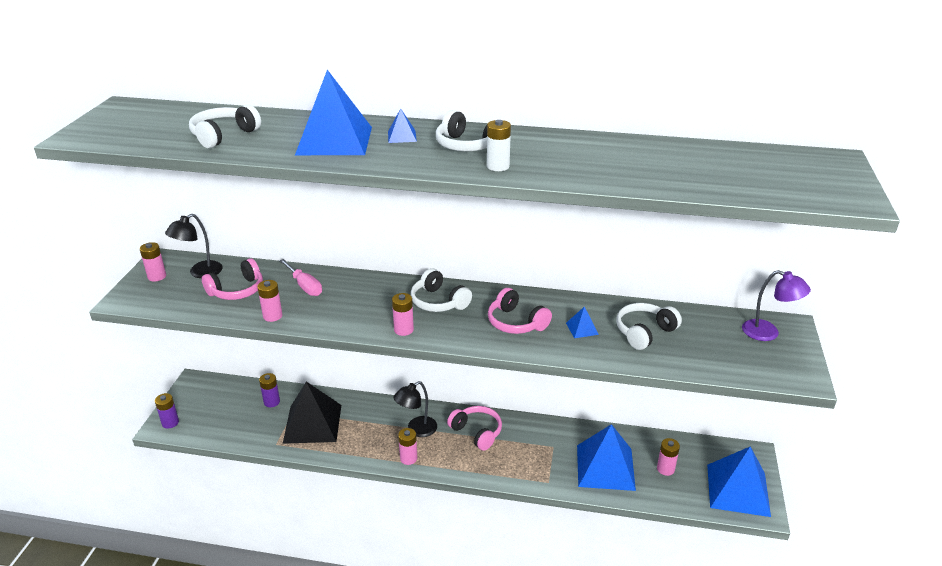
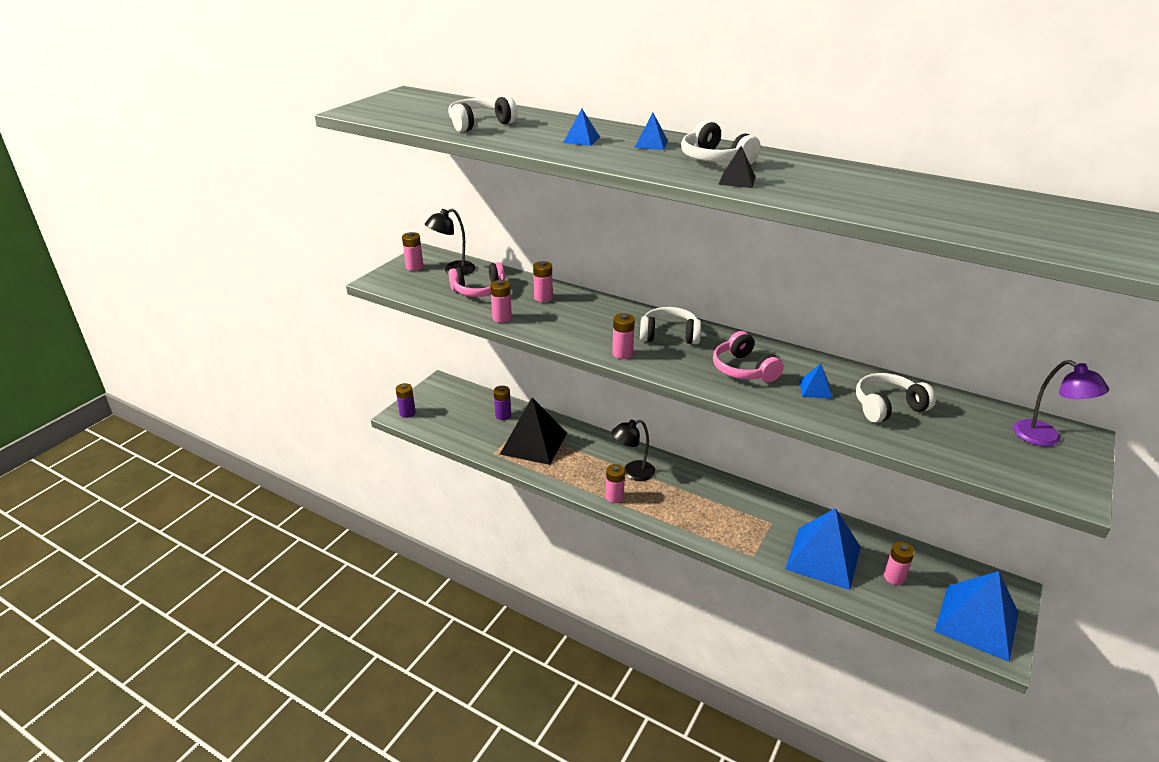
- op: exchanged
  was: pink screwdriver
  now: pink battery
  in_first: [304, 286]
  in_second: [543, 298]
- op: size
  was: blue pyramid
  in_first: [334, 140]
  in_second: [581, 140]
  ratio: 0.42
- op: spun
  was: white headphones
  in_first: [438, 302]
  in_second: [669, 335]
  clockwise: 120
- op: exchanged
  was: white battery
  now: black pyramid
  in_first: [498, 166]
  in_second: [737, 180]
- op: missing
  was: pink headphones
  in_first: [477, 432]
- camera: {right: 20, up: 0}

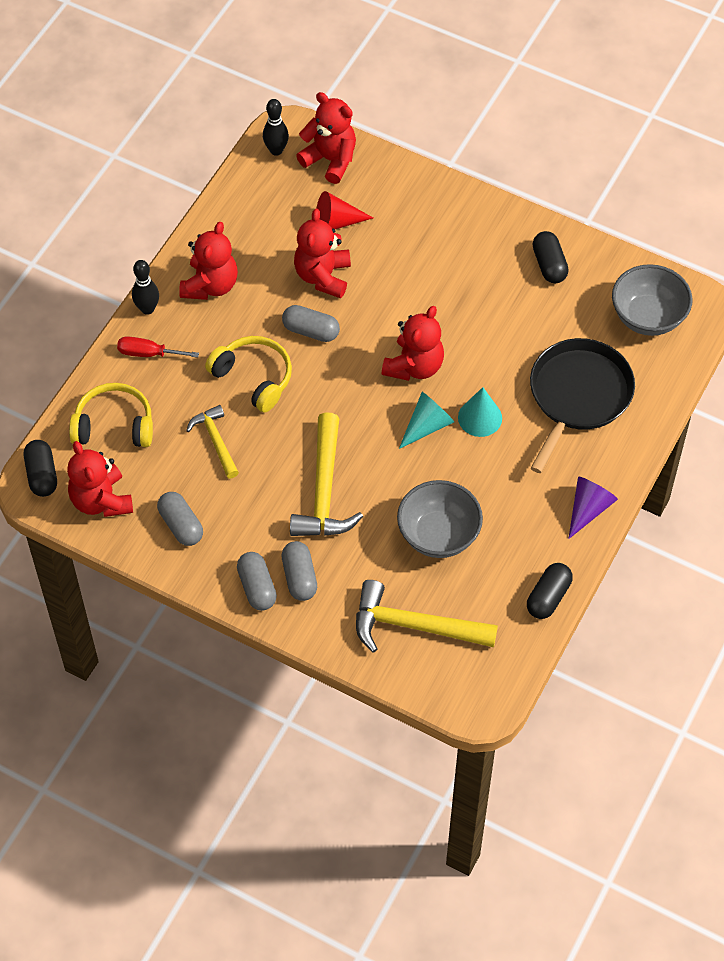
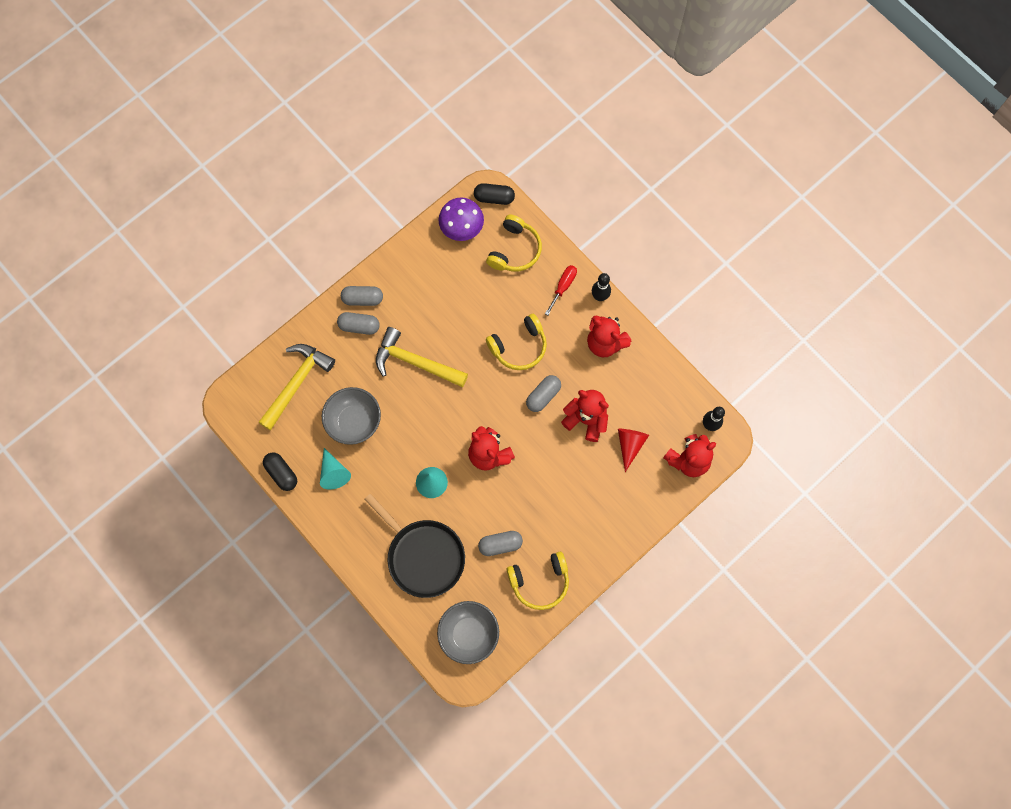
- op: relocated
  was: turquoise cone
  in_first: [427, 425]
  in_second: [334, 473]
- op: exchanged
  was: red teddy bear
  now: purple mushroom
  in_first: [101, 500]
  in_second: [461, 227]
- op: relocated
  was: grey capsule
  in_first: [181, 525]
  in_second: [500, 544]
- op: exchanged
  was: black capsule
  now: yellow headphones
  in_first: [549, 265]
  in_second: [539, 581]
- op: missing
  was: yellow hammer
  in_first: [215, 441]
- op: missing
  was: purple cone
  in_first: [588, 509]
- camera: {right: 110, up: 15}

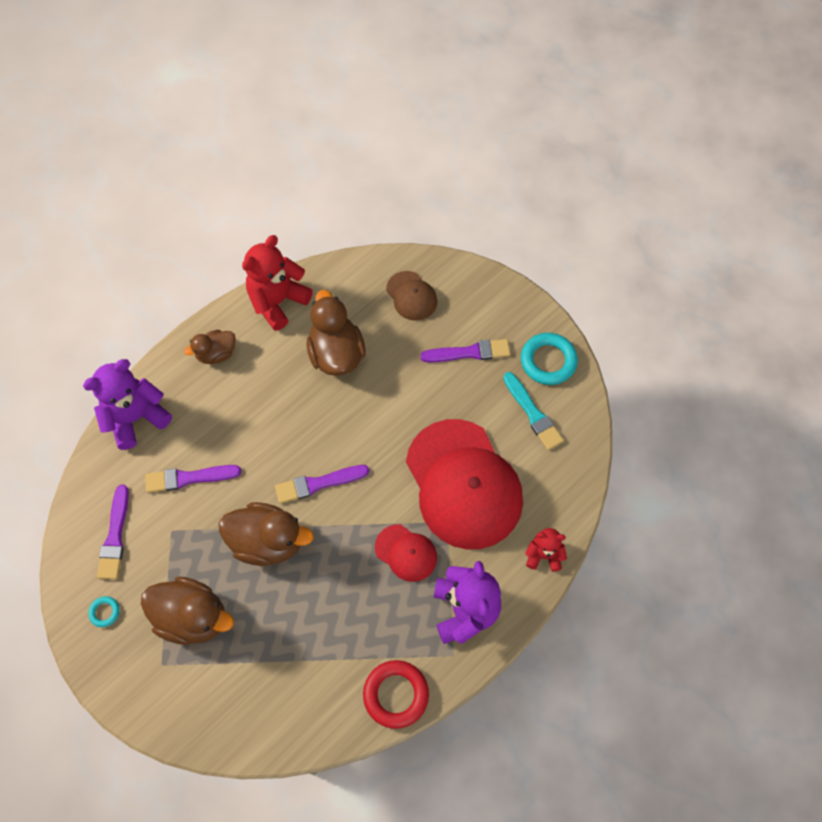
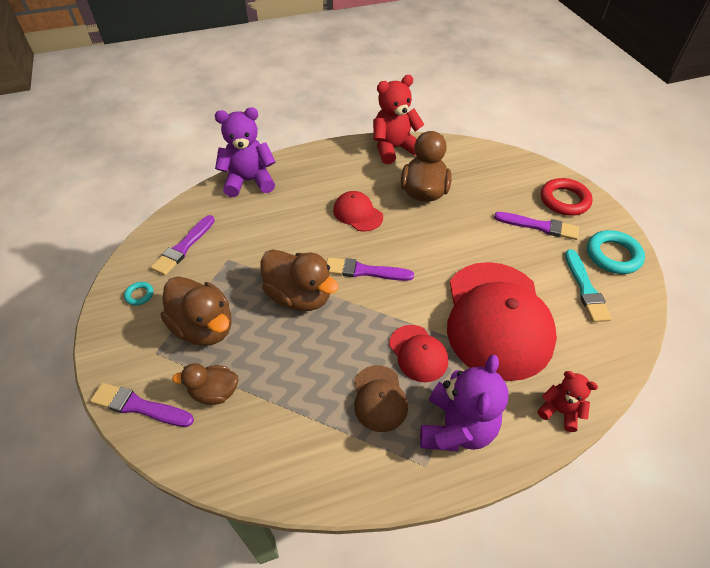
- op: relocated
  was: purple brush
  in_first: [189, 478]
  in_second: [139, 406]
- op: relocated
  was: brown duck
  in_first: [216, 354]
  in_second: [214, 392]
- op: appeared
  now: red cap
  in_second: [357, 213]
- op: relocated
  was: brown cap
  in_first: [411, 296]
  in_second: [379, 398]
- op: relocated
  was: red ring
  in_first: [396, 694]
  in_second: [564, 200]
- camera: {right: 25, up: -15}

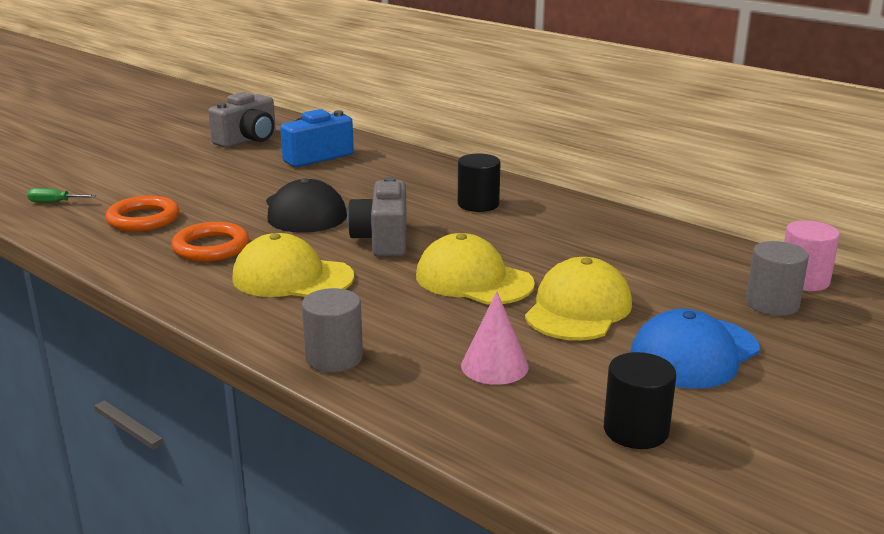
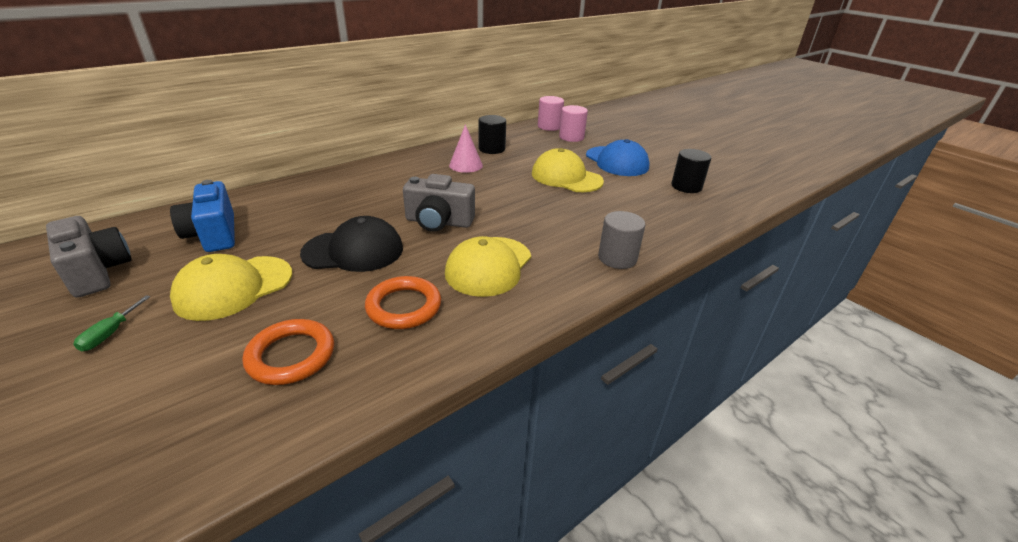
- op: relocated
  was: green screwdriver
  in_first: [54, 202]
  in_second: [110, 334]
- op: relocated
  was: yellow cap
  in_first: [473, 280]
  in_second: [234, 287]
- op: relocated
  was: pink cone
  in_first: [494, 366]
  in_second: [466, 165]
- op: relocated
  was: black cylinder
  in_first: [478, 204]
  in_second: [491, 149]
- op: colour
  was: grey cylinder
  now: pink cylinder
  in_first: [772, 304]
  in_second: [571, 137]
- camera: {right: -80, up: 10}

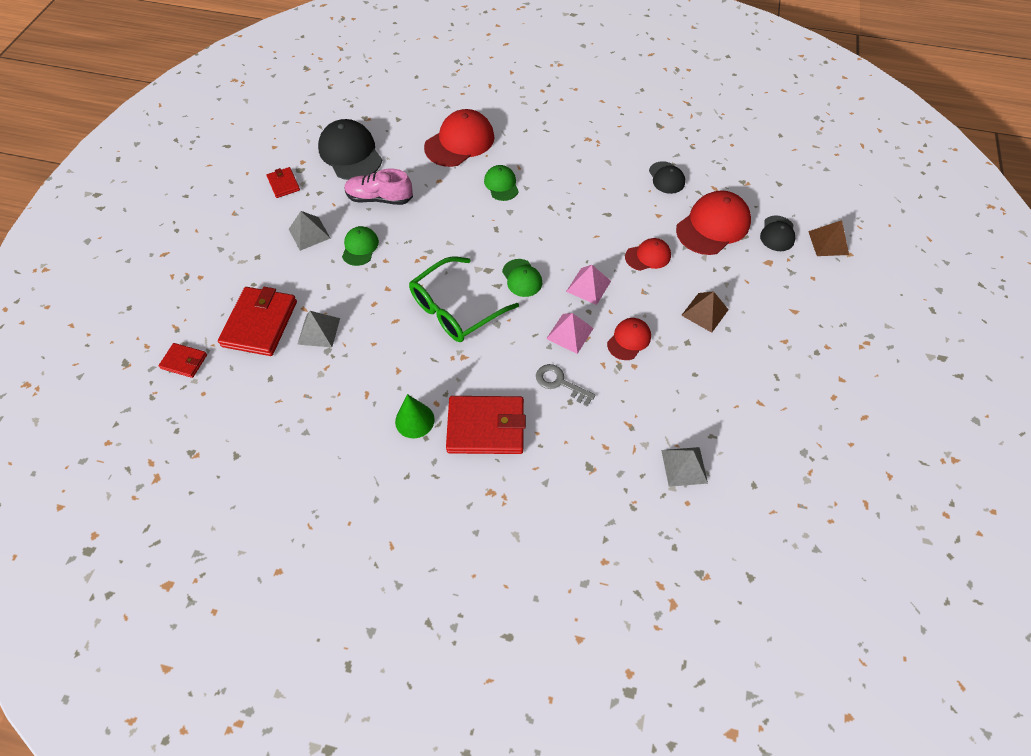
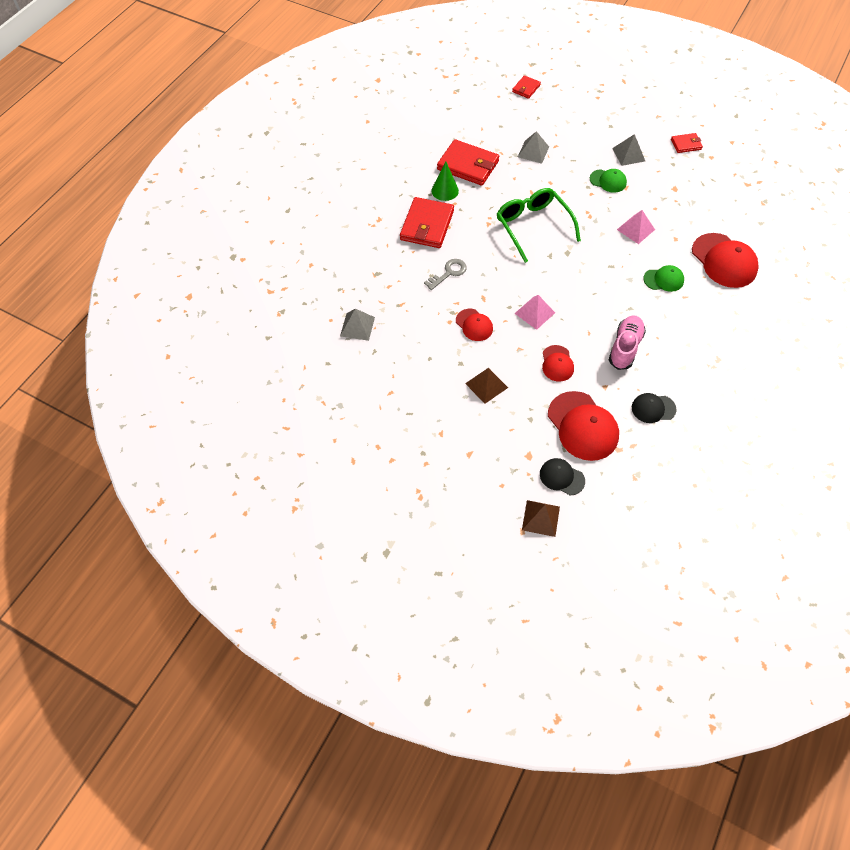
- op: relocated
  was: red wallet
  in_first: [260, 323]
  in_second: [468, 165]
- op: relocated
  was: pink shoe
  in_first: [379, 198]
  in_second: [625, 348]
- op: relocated
  was: pink pyramid
  in_first: [570, 333]
  in_second: [635, 229]
- op: missing
  was: black cap
  in_first: [350, 153]
- op: missing
  was: green cap
  in_first: [522, 278]
- camera: {right: 105, up: 0}

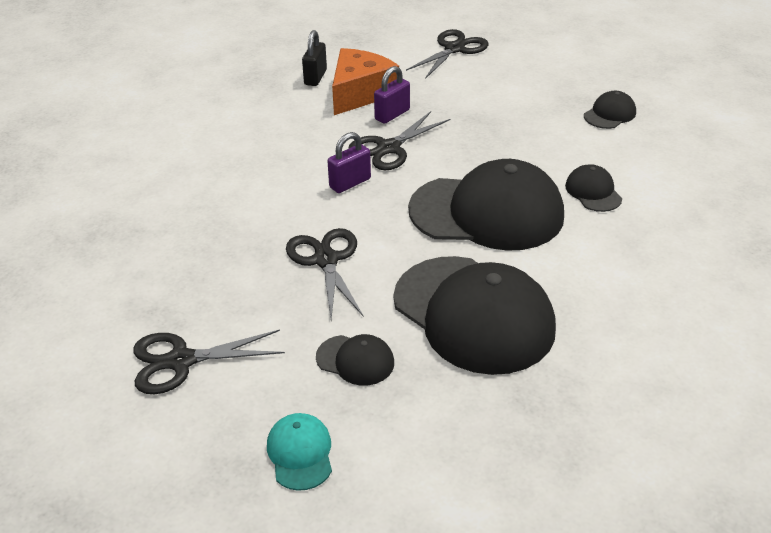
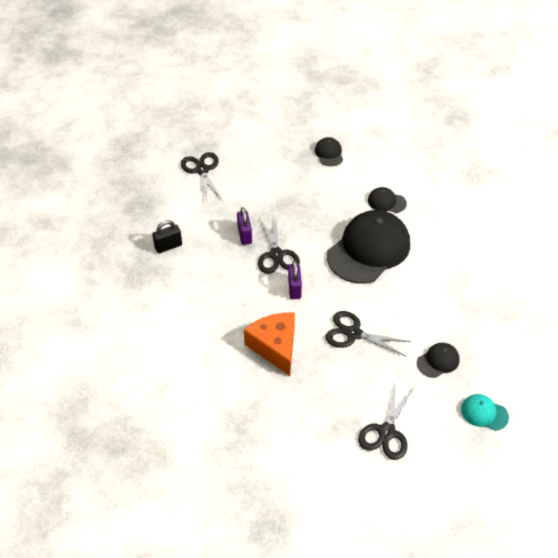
- op: spun
  was: black padlock
  in_first: [315, 77]
  in_second: [168, 246]
  clockwise: -75
- op: relocated
  was: orange cheese
  in_first: [360, 93]
  in_second: [275, 346]
- op: missing
  was: black cap
  in_first: [473, 314]
- camera: {right: -55, up: 10}

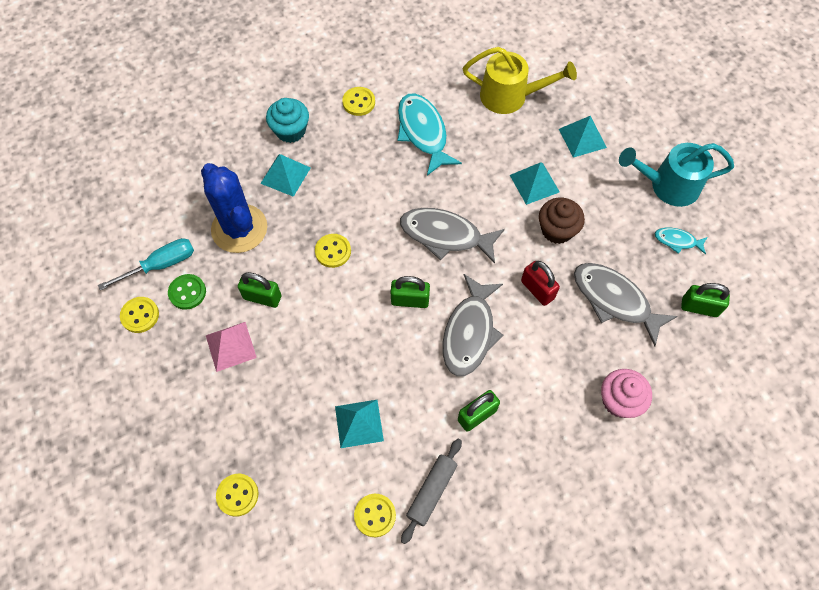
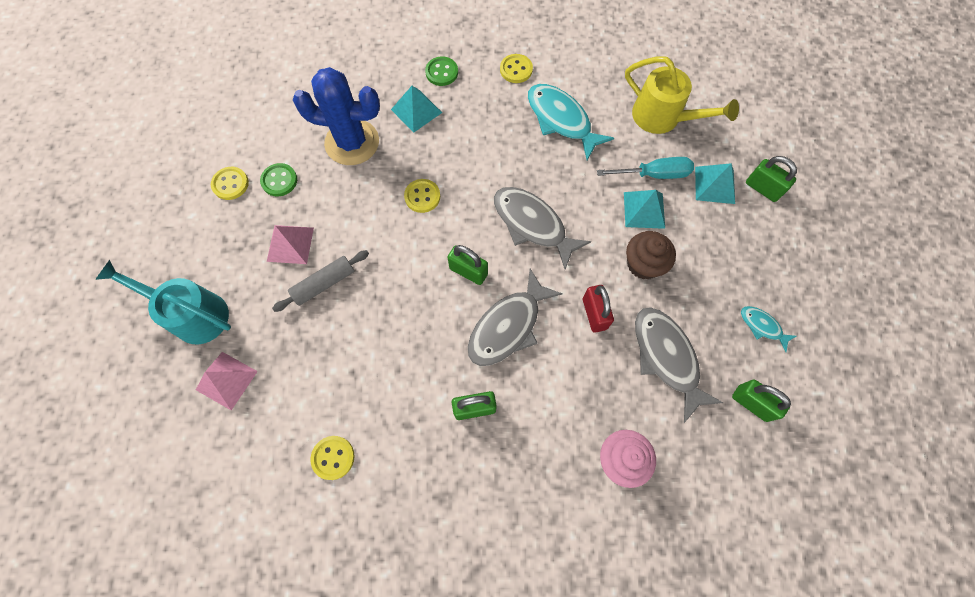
- op: relocated
  was: turquoise watering can
  in_first: [667, 186]
  in_second: [192, 314]
- op: exchanged
  was: yellow button
  now: pink pyramid
  in_first: [237, 495]
  in_second: [226, 380]
- op: relocated
  was: grey rolling pin
  in_first: [431, 491]
  in_second: [324, 283]
- op: spun
  was: blue cactus
  in_first: [239, 228]
  in_second: [352, 142]
  clockwise: -75
- op: exchanged
  was: turquoise cupcake
  now: green button
  in_first: [290, 130]
  in_second: [441, 72]
- op: spun
  was: turquoise fish
  in_first: [423, 132]
  in_second: [561, 120]
  clockwise: -45
- op: relocated
  was: turquoise screwdriver
  in_first: [161, 264]
  in_second: [654, 174]
- op: relocated
  was: green padlock
  in_first: [262, 297]
  in_second: [762, 188]
- op: missing
  was: turquoise pyramid
  in_first: [359, 423]
- camera: {right: 25, up: 5}

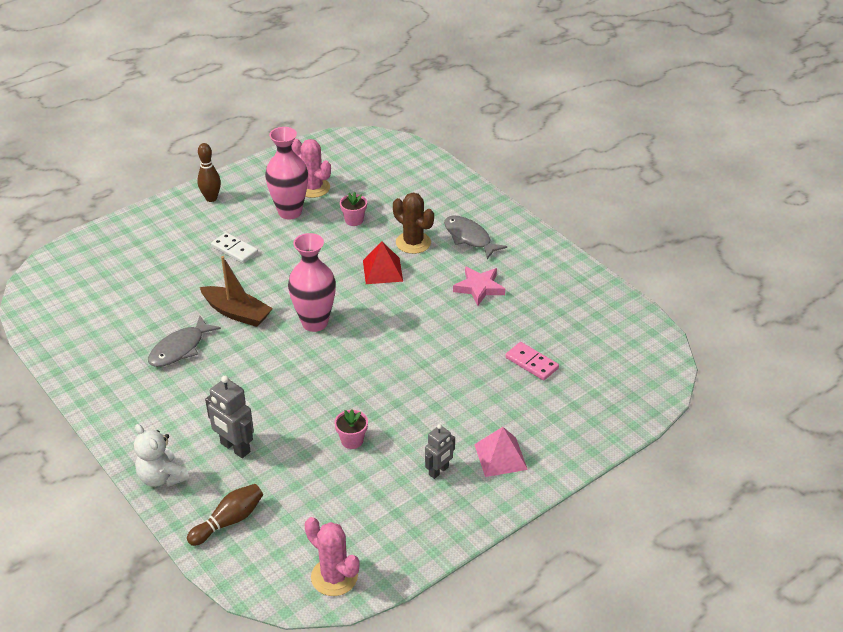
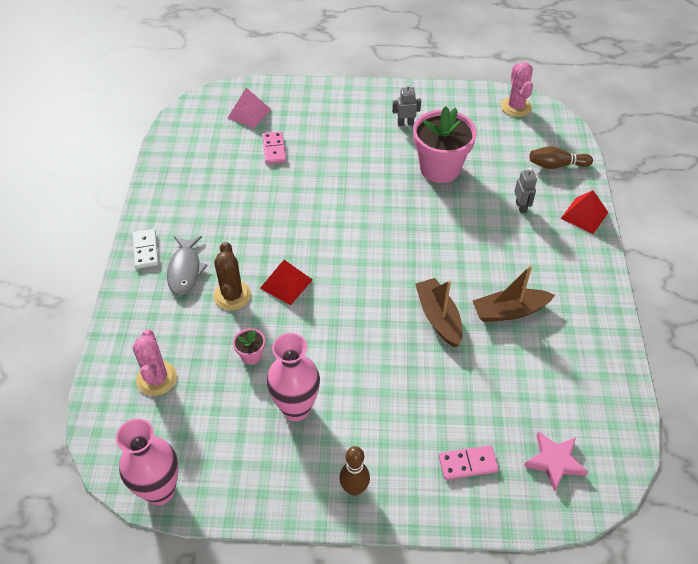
- op: relocated
  was: pink vase
  in_first: [315, 323]
  in_second: [160, 490]
- op: relocated
  was: white domino
  in_first: [234, 250]
  in_second: [145, 250]
- op: relocated
  was: pink cactus
  in_first: [313, 188]
  in_second: [156, 378]
- op: relocated
  was: pink pyramid
  in_first: [500, 456]
  in_second: [249, 113]
- op: size
  was: pink flower pot
  in_first: [352, 440]
  in_second: [440, 168]
  ratio: 2.33
- op: appeared
  now: pink domino
  in_second: [467, 463]
- op: exchanged
  was: grey fish
  now: brown boat
  in_first: [180, 348]
  in_second: [509, 311]
- op: size
  was: grey robot
  in_first: [235, 448]
  in_second: [521, 207]
  ratio: 0.66
- op: relocated
  was: pink star
  in_first: [479, 288]
  in_second: [554, 462]
- op: exchanged
  was: white teddy bear
  now: red pyramid
  in_first: [162, 477]
  in_second: [584, 215]
- camera: {right: -140, up: 10}

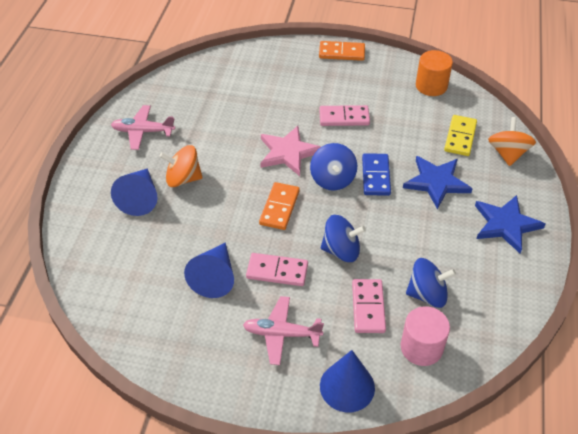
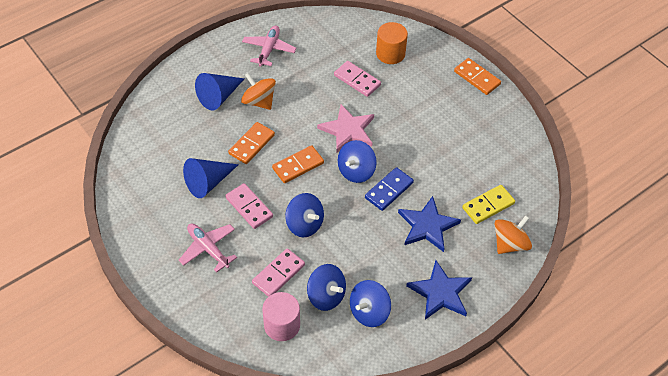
- op: appeared
  now: orange domino
  in_second: [251, 144]
- op: spun
  was: pink plane
  in_first: [143, 132]
  in_second: [269, 49]
  clockwise: 60
- op: relocated
  was: pink domino
  in_first: [344, 118]
  in_second: [357, 80]
- op: appeared
  now: blue spinning top
  in_second: [369, 312]
- op: relocated
  was: orange cylinder
  in_first: [431, 86]
  in_second: [390, 53]
- op: missing
  was: blue cone
  in_first: [347, 386]
- camera: {right: 40, up: 5}

